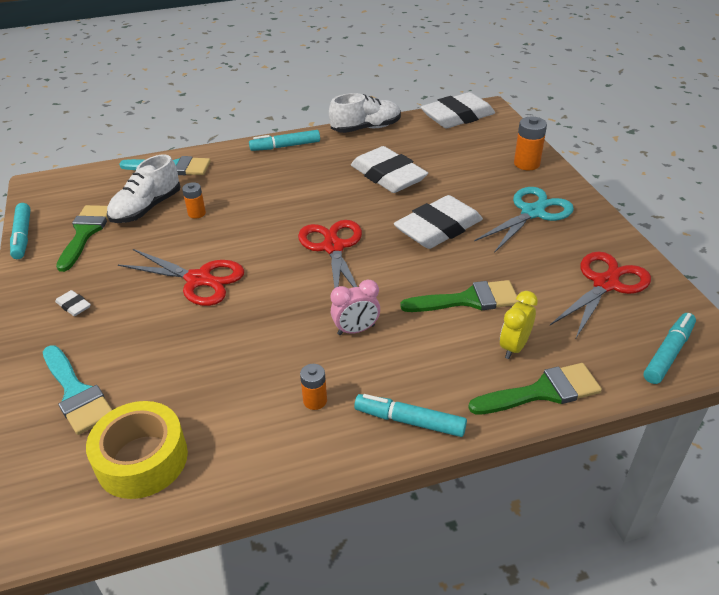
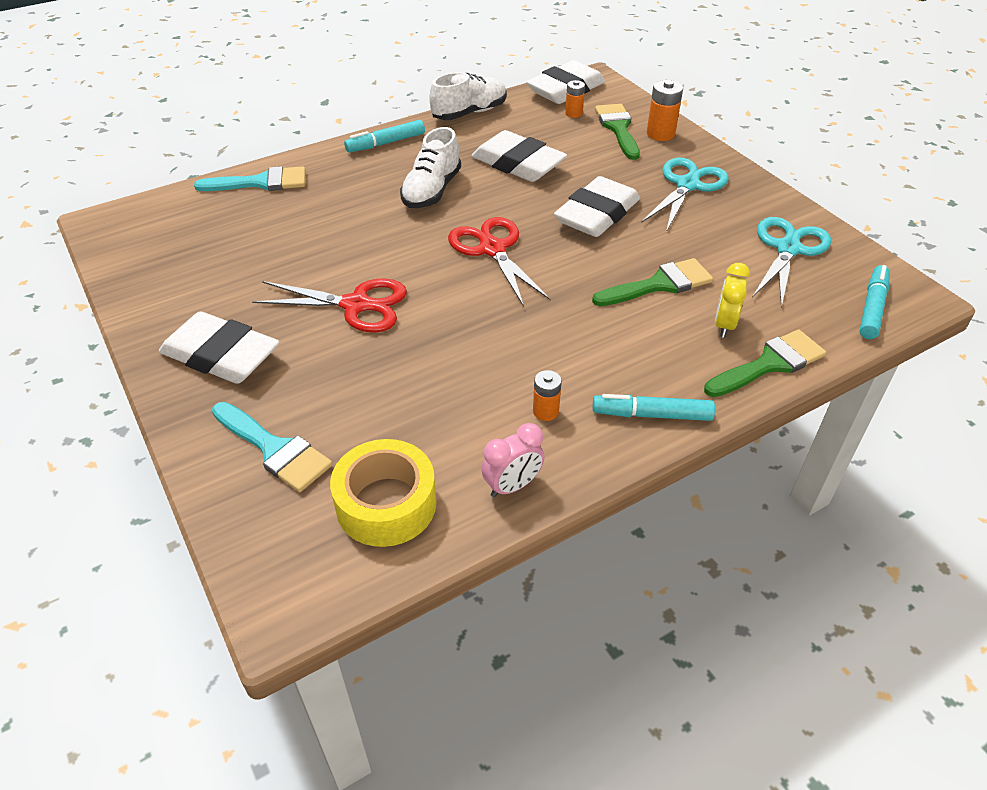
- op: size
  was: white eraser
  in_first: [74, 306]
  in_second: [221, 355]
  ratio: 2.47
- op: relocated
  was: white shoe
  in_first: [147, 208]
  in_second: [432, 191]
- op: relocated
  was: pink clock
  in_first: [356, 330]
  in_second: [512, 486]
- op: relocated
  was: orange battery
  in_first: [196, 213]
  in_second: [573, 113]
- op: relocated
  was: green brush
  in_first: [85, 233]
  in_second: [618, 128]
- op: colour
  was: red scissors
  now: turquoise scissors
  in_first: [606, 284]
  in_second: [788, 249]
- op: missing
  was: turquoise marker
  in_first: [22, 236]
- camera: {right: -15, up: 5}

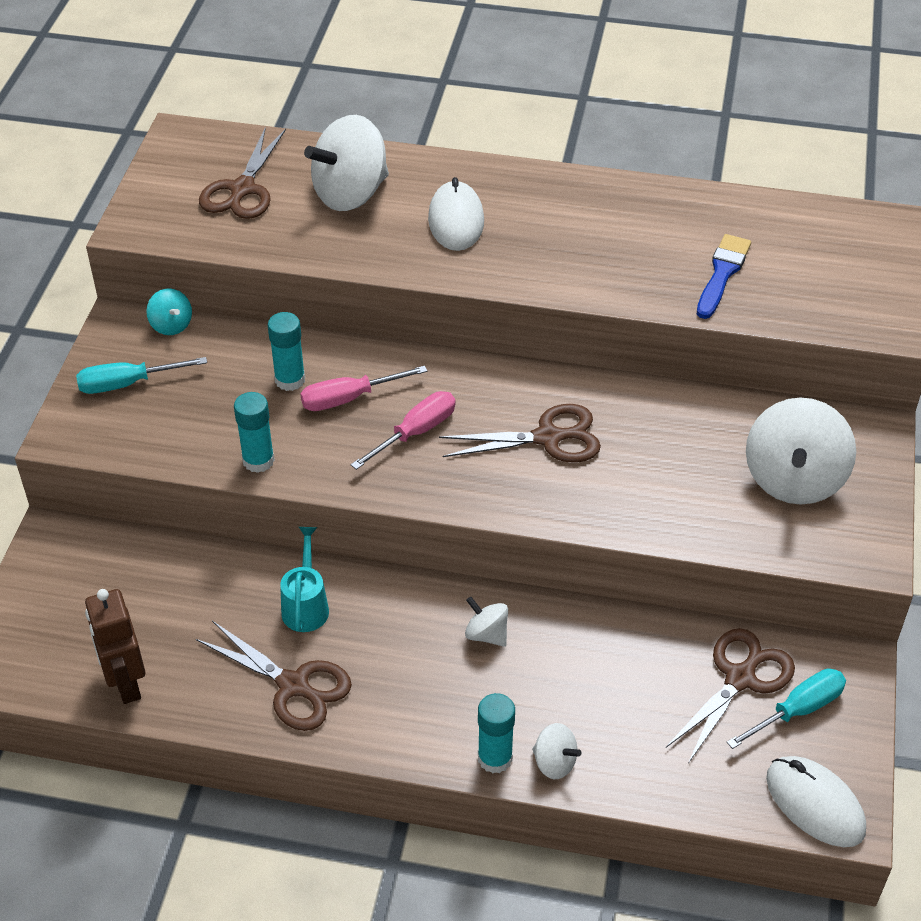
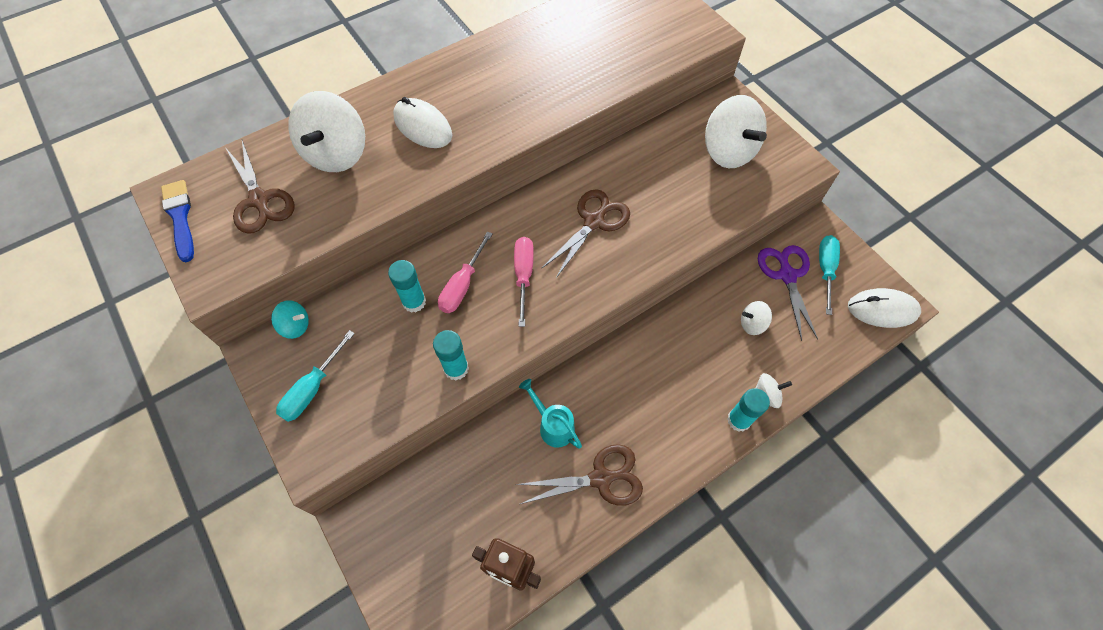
- op: relocated
  was: blue brush
  in_first: [722, 273]
  in_second: [180, 217]
- op: relocated
  was: white spinning top
  in_first: [486, 634]
  in_second: [752, 324]
- op: colour
  was: brown scissors
  now: purple scissors
  in_first: [740, 678]
  in_second: [787, 275]
- camera: {right: -45, up: 15}

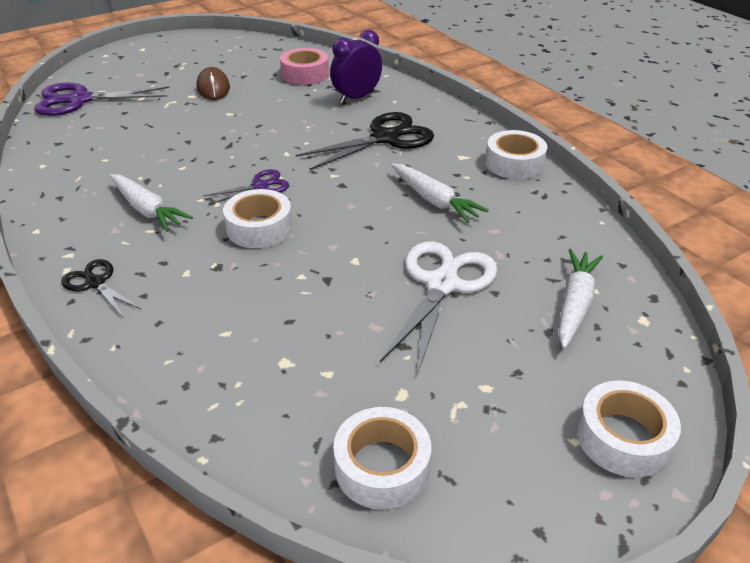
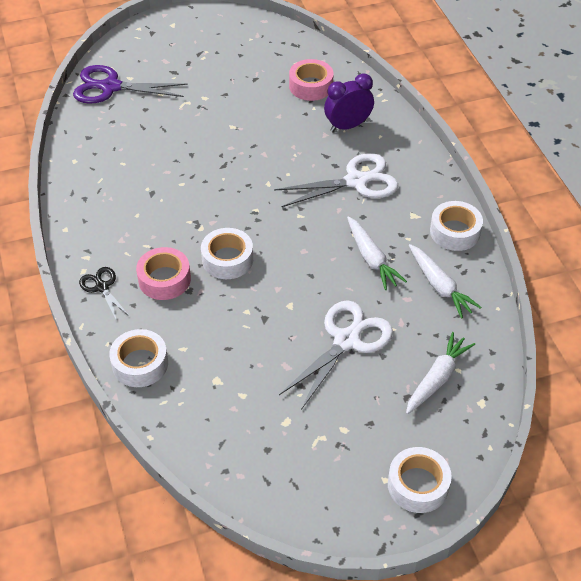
- op: relocated
  was: white tape
  in_first: [382, 467]
  in_second: [140, 364]
- op: appeared
  now: pink tape
  in_second: [164, 279]
- op: colour
  was: black scissors
  now: white scissors
  in_first: [385, 138]
  in_second: [356, 181]
- op: relocated
  was: white carrot
  in_first: [147, 210]
  in_second: [440, 286]
- op: missing
  was: brown mouse
  in_first: [213, 88]
- op: missing
  was: purple scissors
  in_first: [260, 186]
- camera: {right: 15, up: 10}

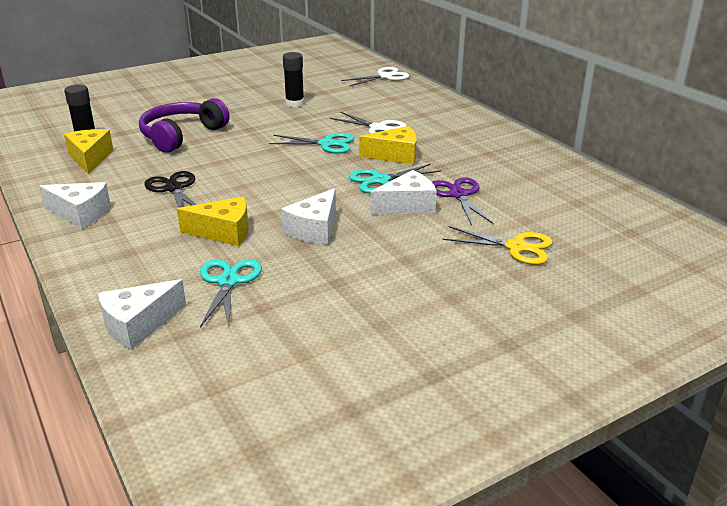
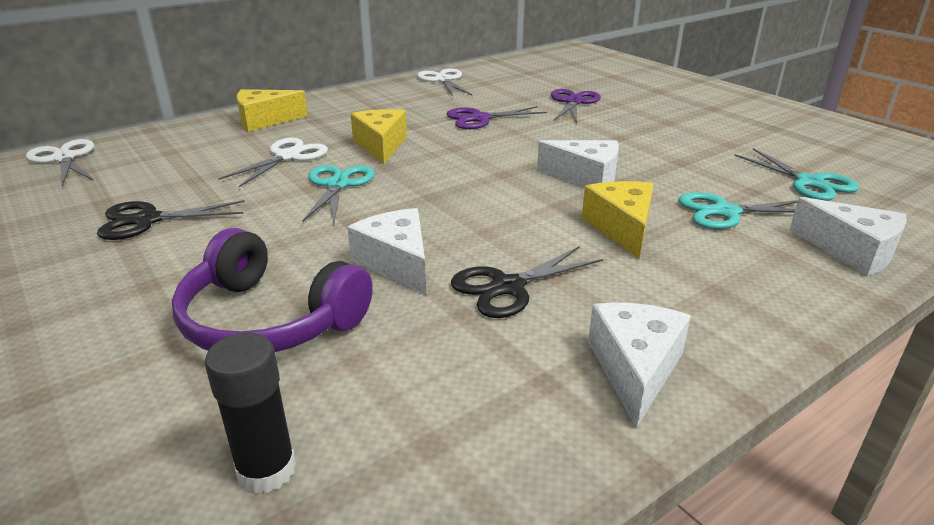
- op: exchanged
  was: black glue stick
  now: black scissors
  in_first: [295, 103]
  in_second: [148, 220]
- op: relocated
  was: yellow cheese
  in_first: [90, 158]
  in_second: [265, 120]
- op: relocated
  was: white cheese
  in_first: [407, 205]
  in_second: [397, 263]
- op: appeared
  now: white scissors
  in_second: [443, 80]
- op: colour
  was: yellow scissors
  now: purple scissors
  in_first: [516, 247]
  in_second: [573, 102]
- op: relocated
  was: turquoise scissors
  in_first: [380, 180]
  in_second: [809, 182]
- camera: {right: -95, up: 0}

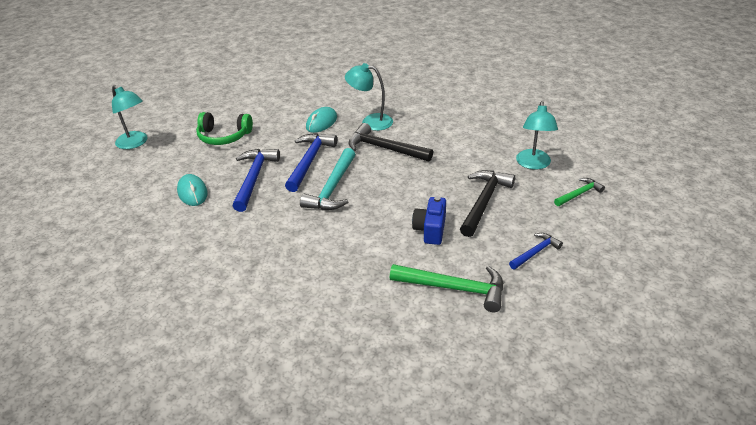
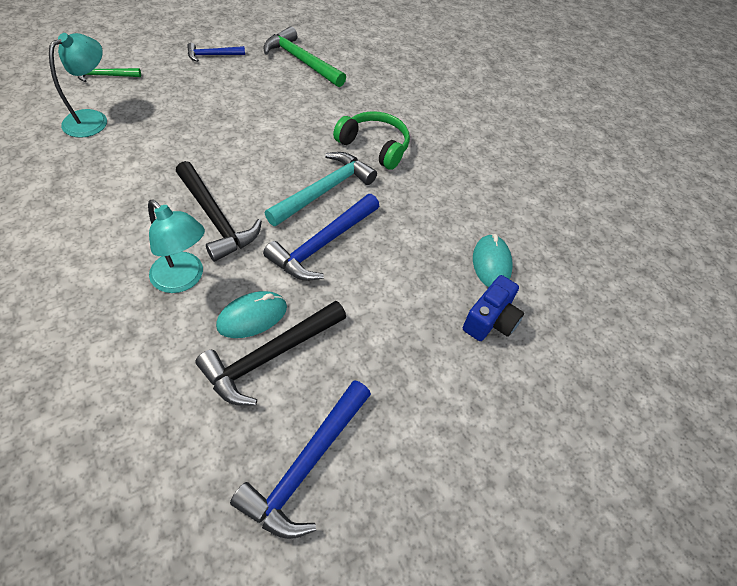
- op: relocated
  was: black hammer
  in_first: [484, 202]
  in_second: [269, 356]
- op: relocated
  was: blue hammer
  in_first: [254, 178]
  in_second: [306, 465]
- op: relocated
  was: green headphones
  in_first: [224, 136]
  in_second: [374, 146]
- op: relocated
  was: blue camera
  in_first: [430, 230]
  in_second: [490, 320]
- op: missing
  was: turquoise lamp
  in_first: [135, 143]
- camera: {right: -160, up: 15}

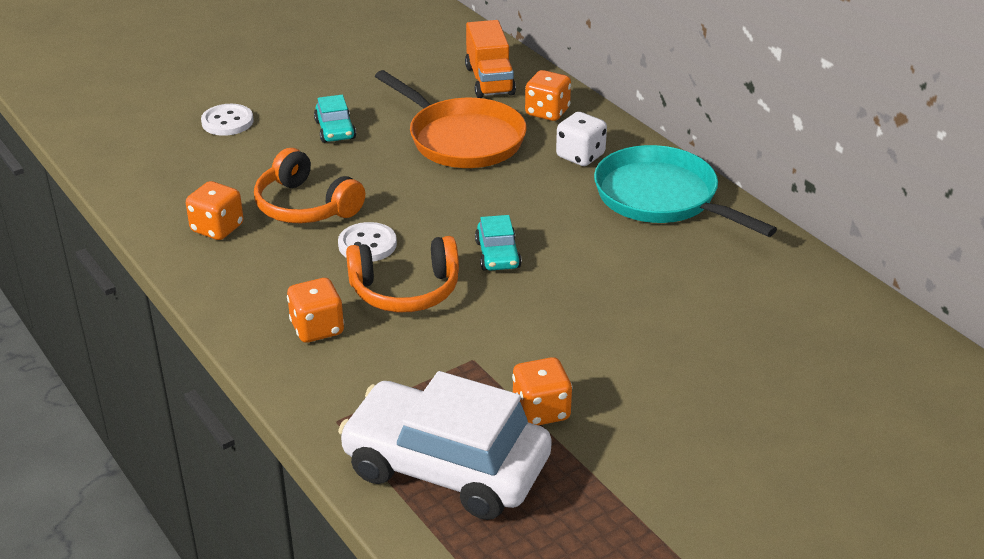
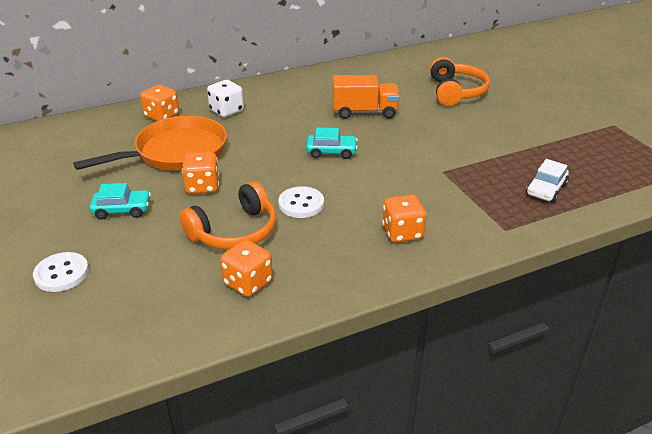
- op: relocated
  was: orange dice
  in_first: [541, 411]
  in_second: [202, 186]
- op: relocated
  was: orange truck
  in_first: [489, 81]
  in_second: [364, 112]
- op: relocated
  was: orange headphones
  in_first: [405, 291]
  in_second: [456, 92]
- op: size
  was: white car
  in_first: [446, 467]
  in_second: [546, 189]
  ratio: 0.44
- op: missing
  was: turquoise pan
  in_first: [662, 198]
- camera: {right: -80, up: 0}

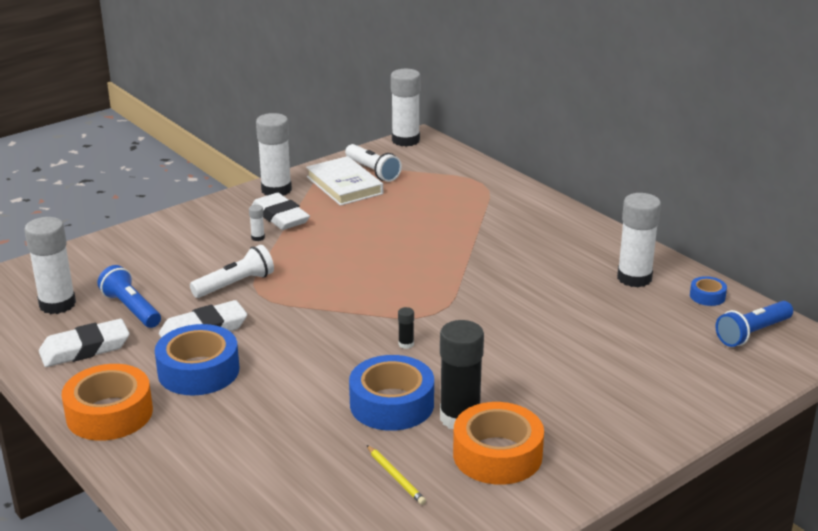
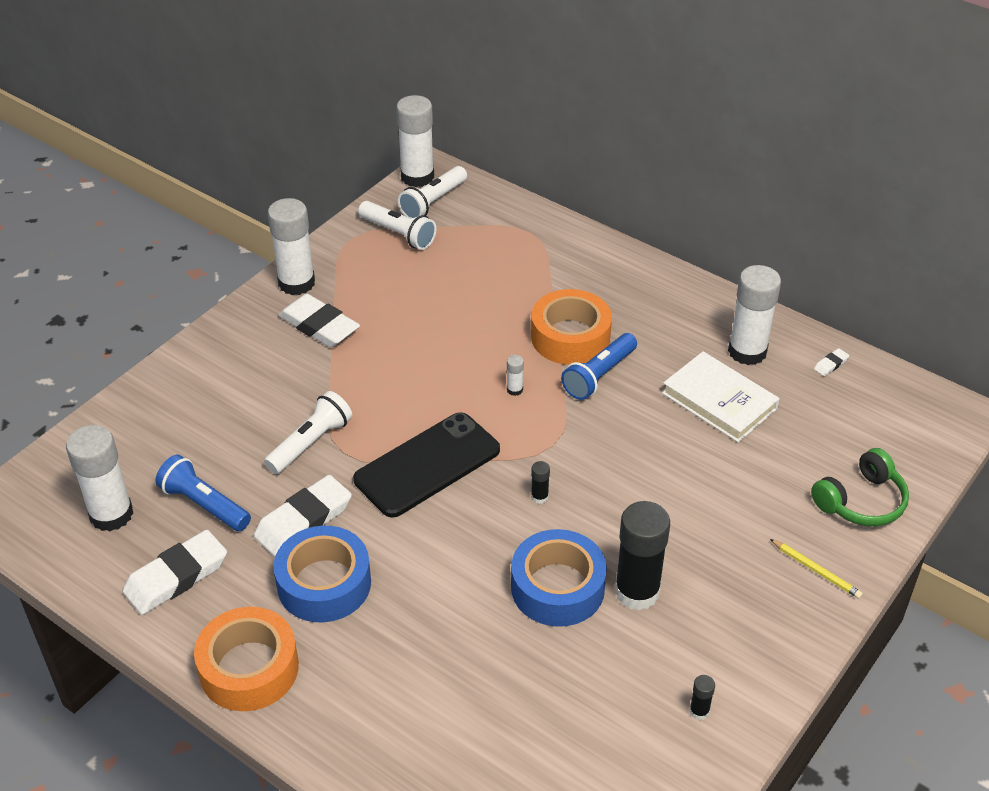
- op: appeared
  now: black phone
  in_second: [427, 465]
- op: appeared
  now: white flashlight
  in_second: [433, 202]
- op: relocated
  was: white glue stick
  in_first: [258, 237]
  in_second: [514, 390]
- op: relocated
  was: orange tape
  in_first: [497, 455]
  in_second: [570, 337]
- op: relocated
  was: blue flashlight
  in_first: [752, 333]
  in_second: [599, 376]
- op: relocated
  was: white book
  in_first: [344, 185]
  in_second: [719, 401]
- op: appeared
  now: black glue stick
  in_second: [699, 711]
- op: relocated
  was: yellow pencil
  in_first: [395, 477]
  in_second: [816, 570]
- op: appeared
  now: green headphones
  in_second: [861, 501]
- op: exchanged
  was: blue tape
  now: white eraser
  in_first: [707, 296]
  in_second: [831, 364]
- camera: {right: -15, up: 15}

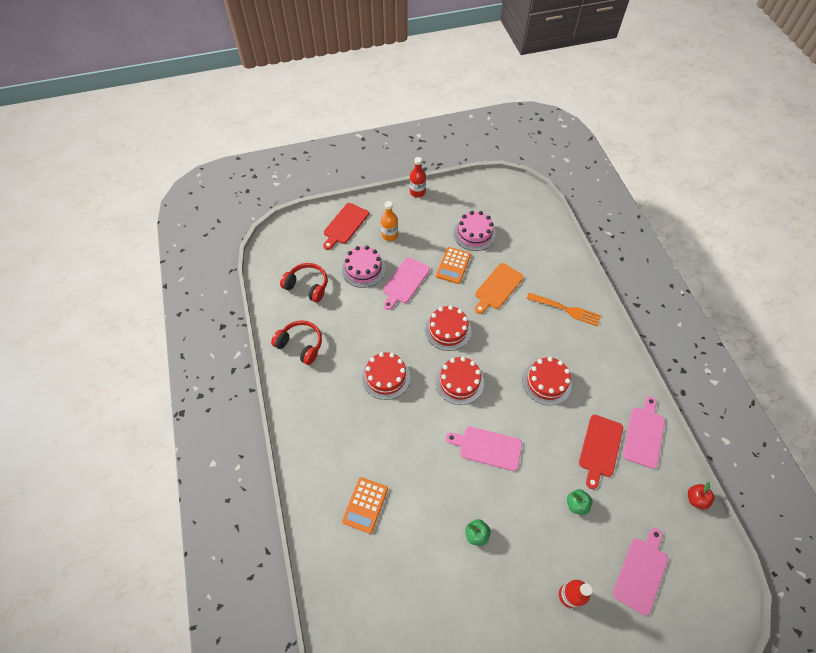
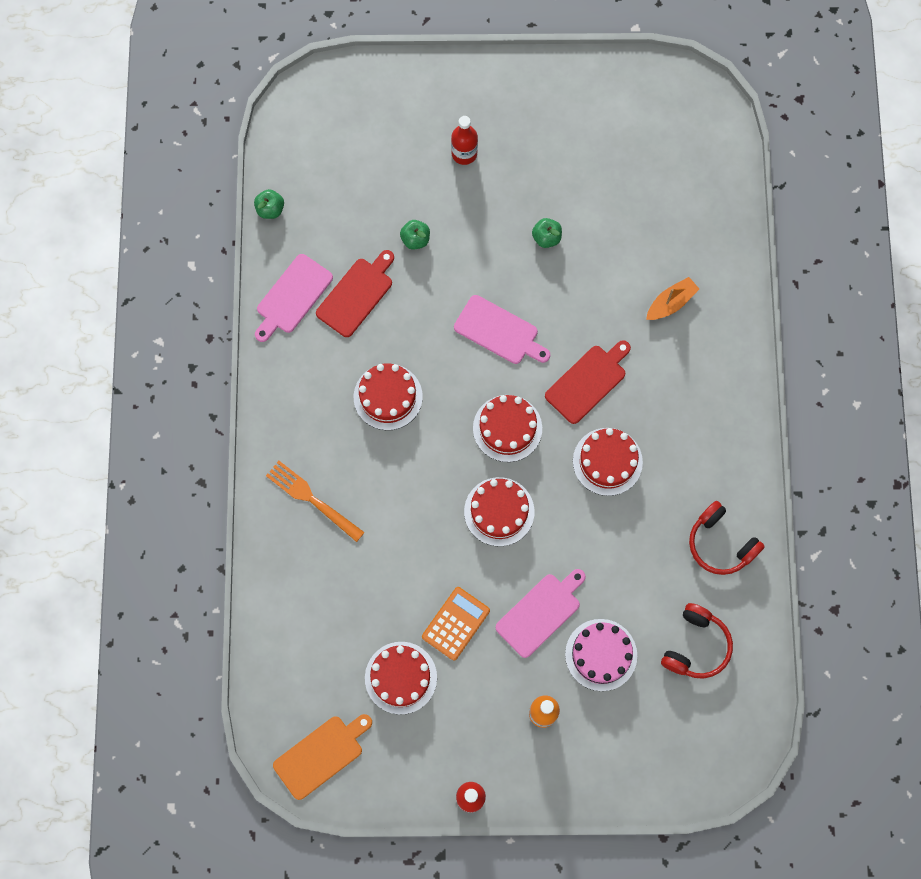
- op: colour
  was: red apple
  now: green apple
  in_first: [696, 499]
  in_second: [270, 209]
- op: relocated
  was: orange cutting board
  in_first: [497, 288]
  in_second: [321, 755]
- op: colour
  was: pink cake
  now: red cake
  in_first: [474, 234]
  in_second: [400, 677]
- op: relocated
  was: red cutting board
  in_first: [345, 225]
  in_second: [588, 382]
- op: exchanged
  was: orange calculator
  now: orange boat
  in_first: [365, 505]
  in_second: [671, 303]
- op: spun
  was: red headphones
  in_first: [307, 286]
  in_second: [696, 646]
  clockwise: -105
- op: missing
  was: pink cutting board
  in_first: [641, 572]
- camera: {right: -165, up: 15}

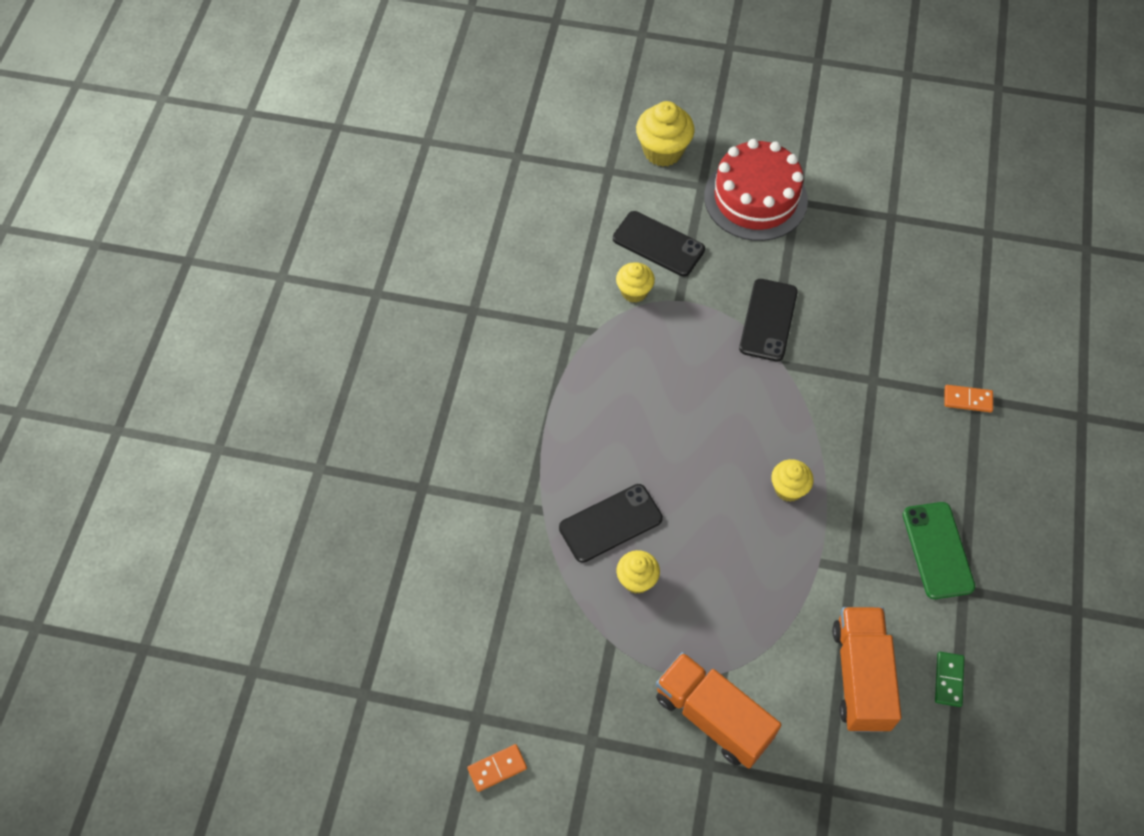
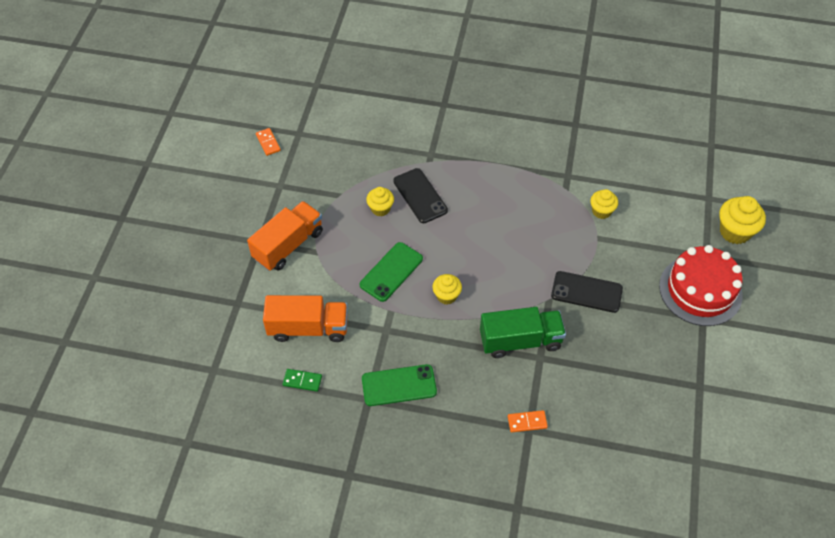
- op: appeared
  now: green phone
  in_second: [391, 272]
- op: appeared
  now: green truck
  in_second: [520, 341]
- op: spun
  was: orange domino
  in_first: [967, 399]
  in_second: [527, 422]
  clockwise: 75
- op: missing
  was: black phone
  in_first: [658, 244]
- camera: {right: 90, up: -5}

